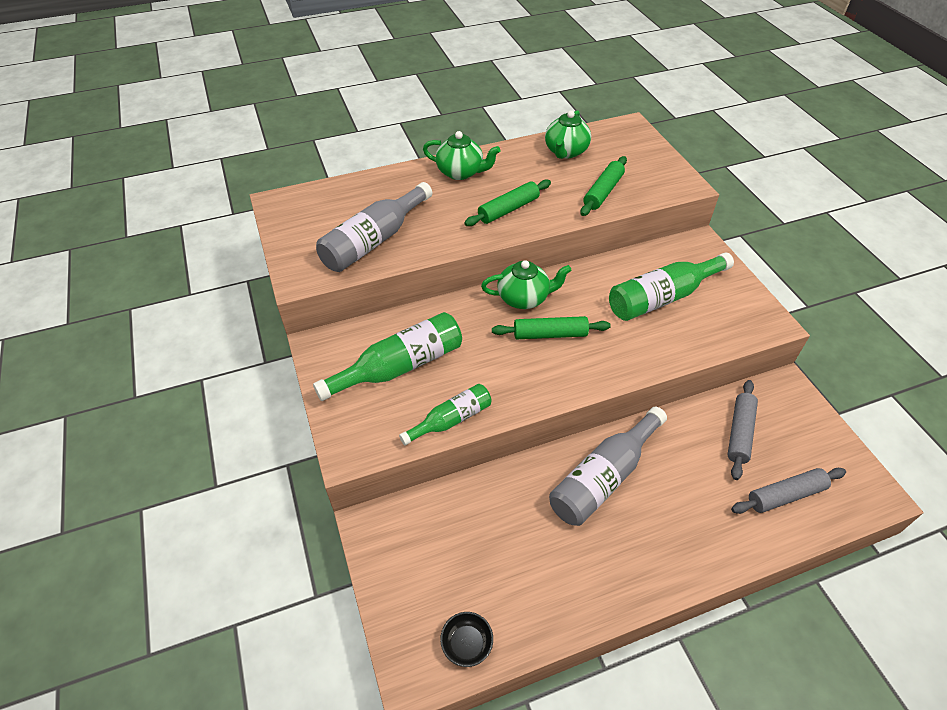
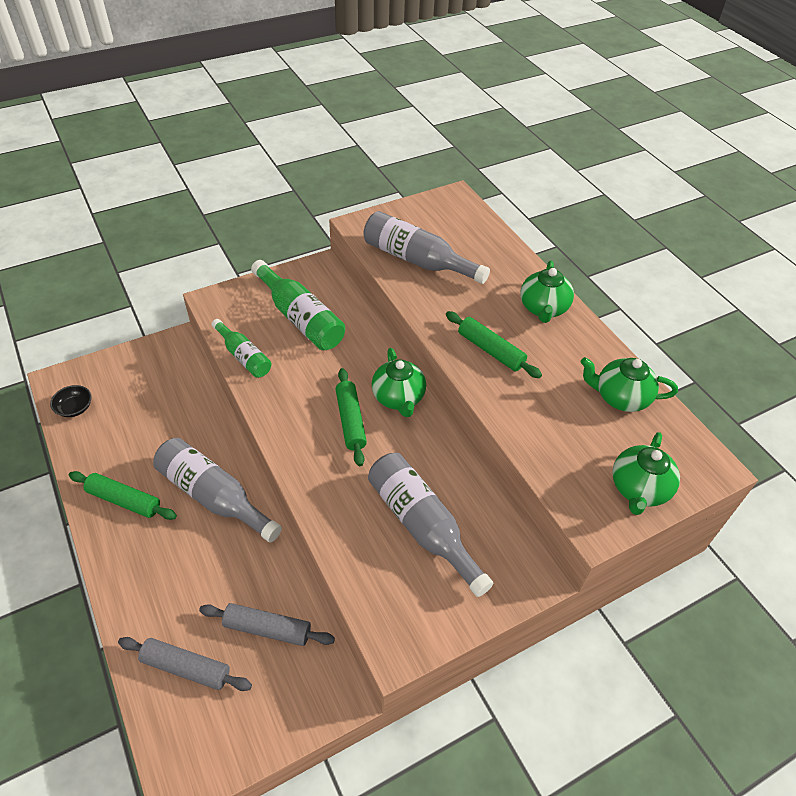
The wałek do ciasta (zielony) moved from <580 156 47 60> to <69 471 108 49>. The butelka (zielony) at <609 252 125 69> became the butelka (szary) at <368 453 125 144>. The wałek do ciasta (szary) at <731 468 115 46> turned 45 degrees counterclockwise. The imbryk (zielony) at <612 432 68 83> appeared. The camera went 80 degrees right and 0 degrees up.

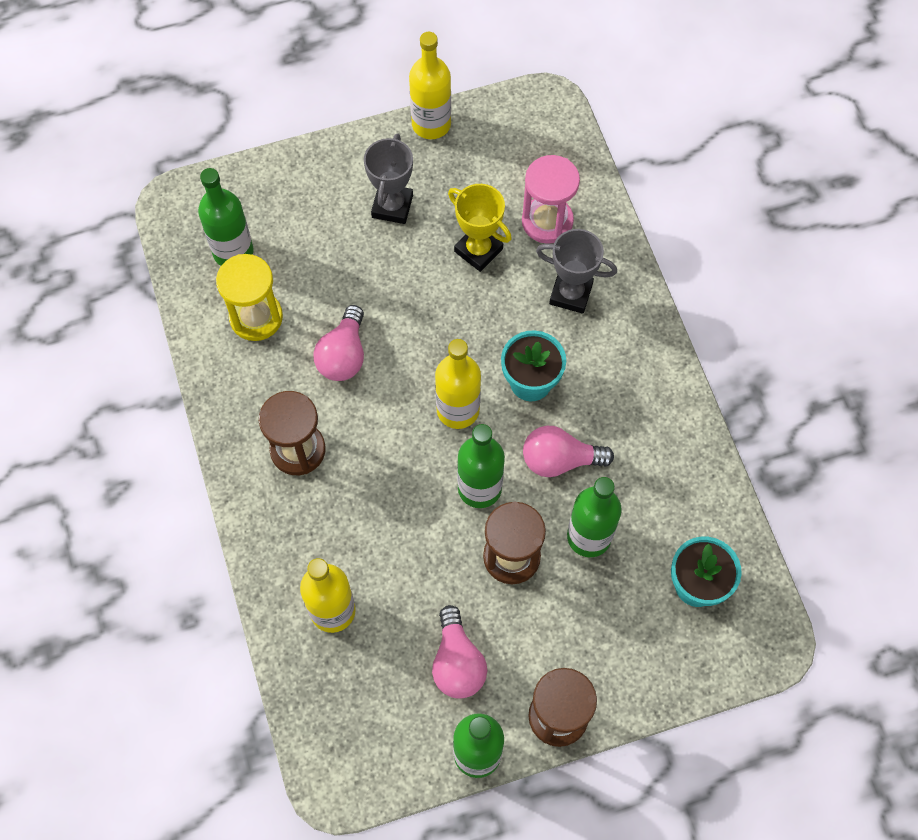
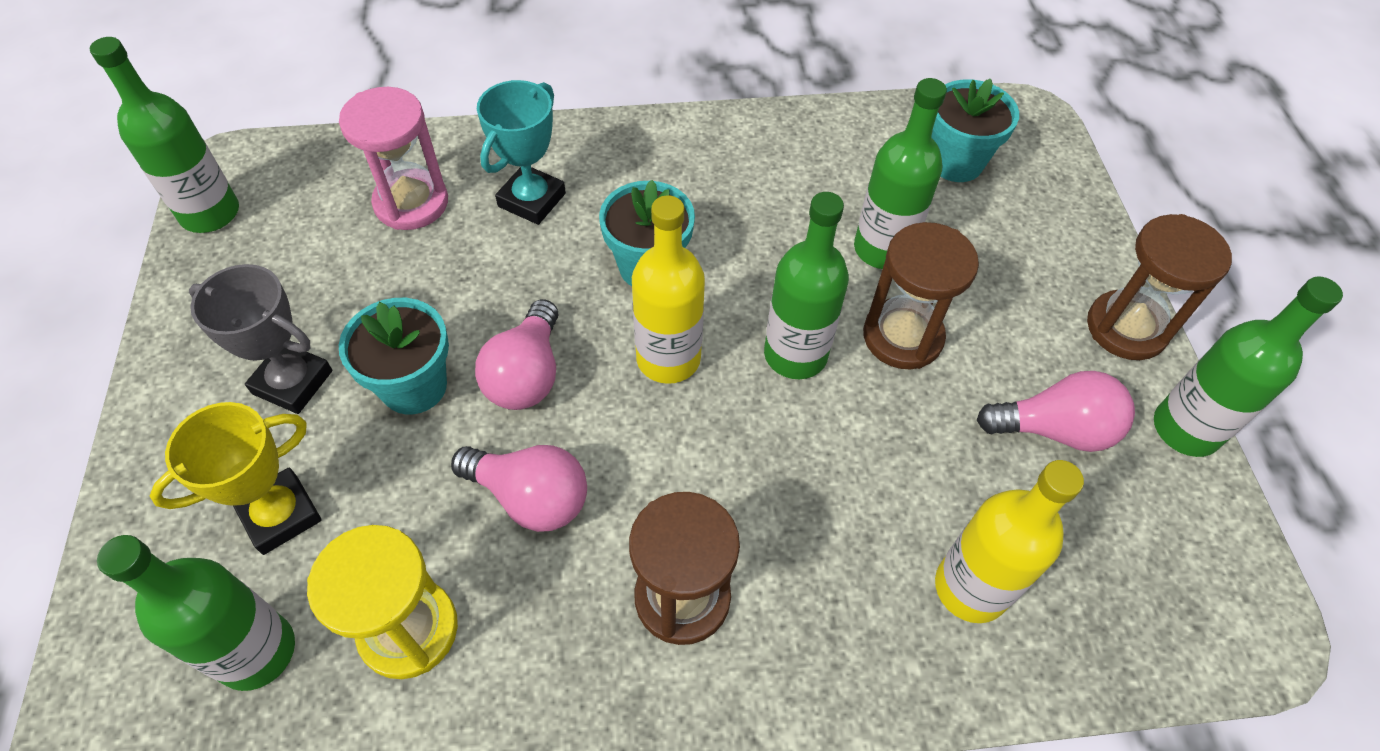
The butelka (żółty) at <409 32 42 107> disappeared. The puchar (żółty) moved from <448 184 64 88> to <150 402 172 153>. The puchar (szary) at <536 229 81 85> became the puchar (turkusowy) at <477 80 89 145>. The żarówka (różowy) moved from <523 426 91 51> to <475 299 83 111>. The butelka (zielony) at <89 37 150 196> appeared. The doniczka (turkusowy) at <339 298 110 116> appeared. The camera went 80 degrees left and 10 degrees down.

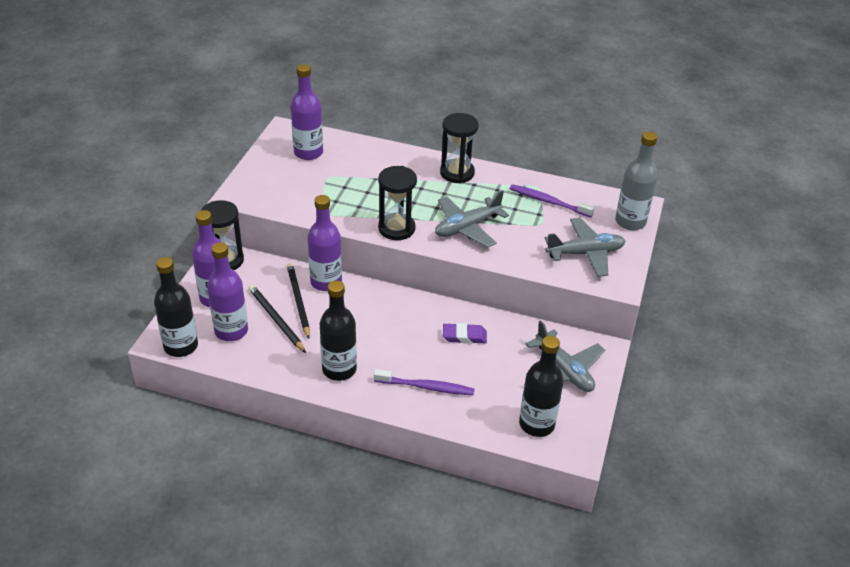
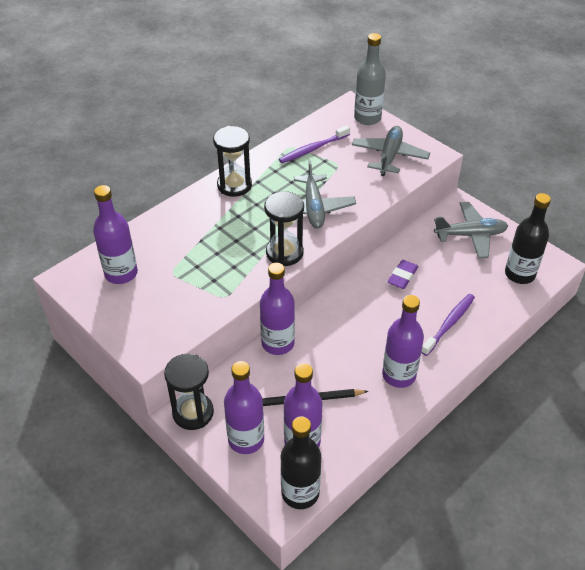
The ołówek (czarny) at <287 263 23 76> disappeared. The butelka (czarny) at <320 280 37 101> became the butelka (fioletowy) at <382 295 42 93>. The camera went 60 degrees left and 5 degrees up.

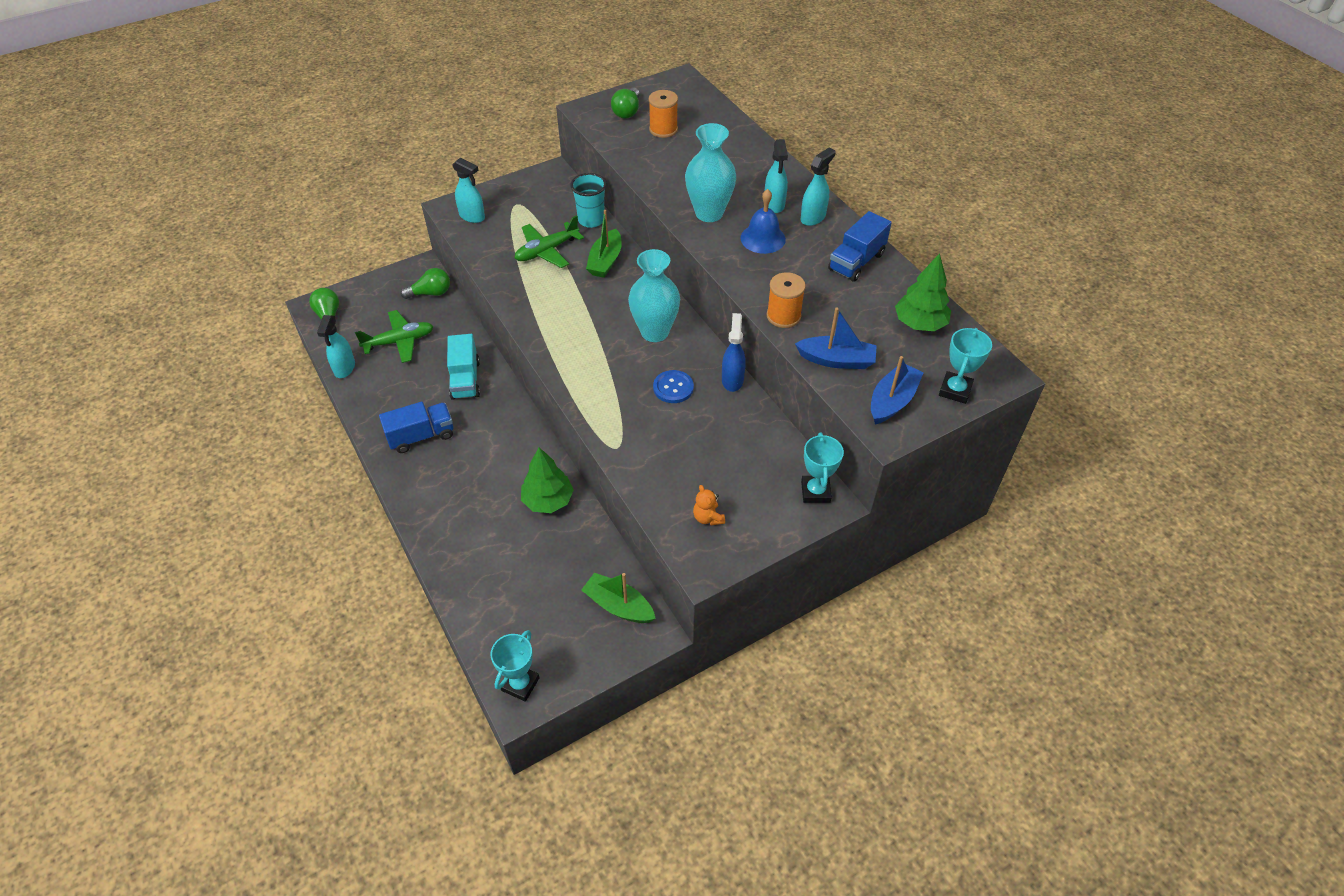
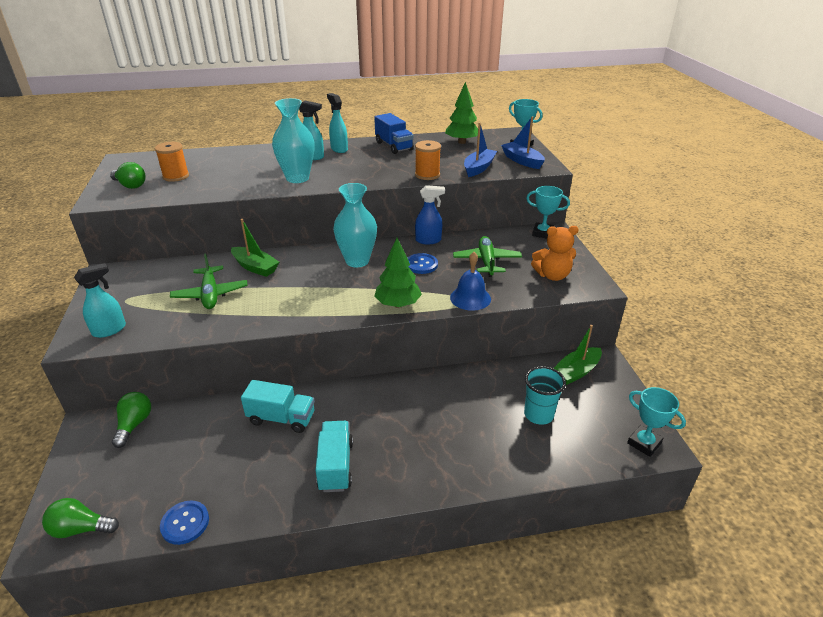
The szklanka (turkusowy) moved from <570 173 37 55> to <524 366 42 59>. The dzwonek (niebieski) moved from <740 189 46 65> to <450 252 41 59>. The samolot (zielony) moved from <355 310 78 53> to <453 236 69 41>. The spryskiwacz (niebieski) at <722 313 24 79> turned 150 degrees clockwise. The spryskiwacz (turkusowy) at <317 315 38 63> was replaced by the guzik (niebieski) at <160 500 49 45>. The ciężarówka (niebieski) at <379 402 74 51> became the ciężarówka (turkusowy) at <315 421 38 71>. The drzewko (zielony) moved from <521 447 53 66> to <374 238 48 70>. The miś (pomarańczowy) at <693 485 32 40> changed to 1.71 times the size. The camera went 70 degrees left and 15 degrees down.

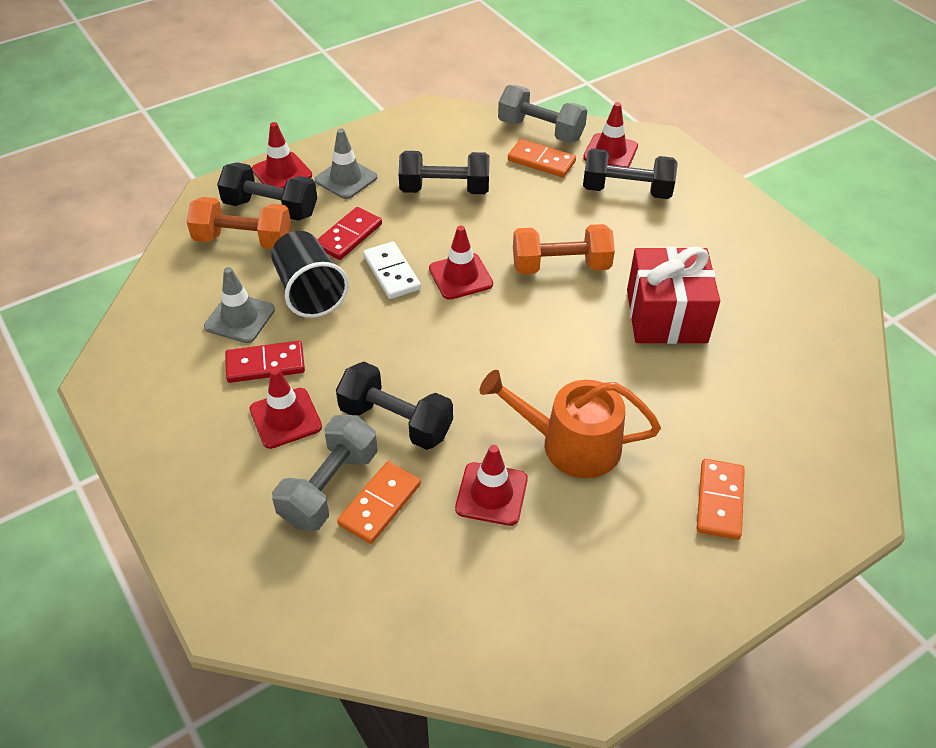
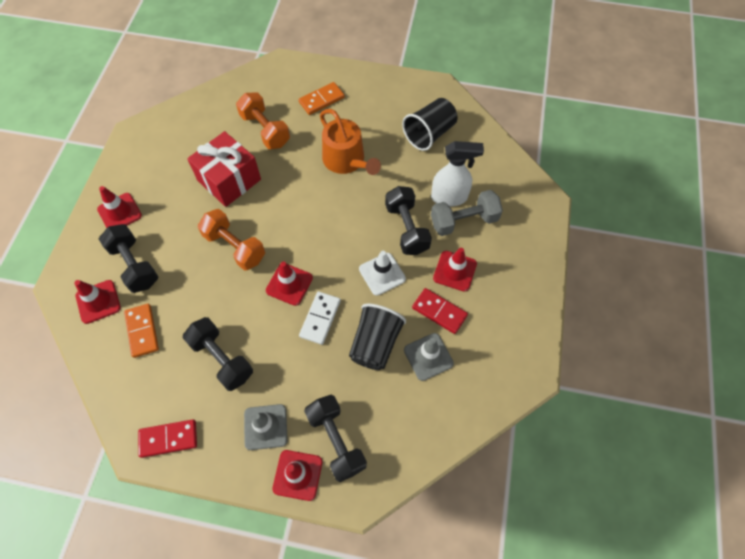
The hantel (szary) at <498 85 89 58> disappeared. The hantel (pomarańczowy) moved from <187 197 104 52> to <236 92 54 57>. The kostka domina (czerwony) moved from <317 207 65 53> to <138 419 59 39>. The pachołek (czerwony) moved from <455 445 73 81> to <97 186 45 42>. The kostka domina (pomarańczowy) at <337 461 84 83> was replaced by the spryskiwacz (biały) at <431 141 53 66>. The szklanka (czarny) at <402 98 56 53> appeared. The pachołek (biały) at <359 251 47 45> appeared. The camera went 135 degrees left and 15 degrees up.

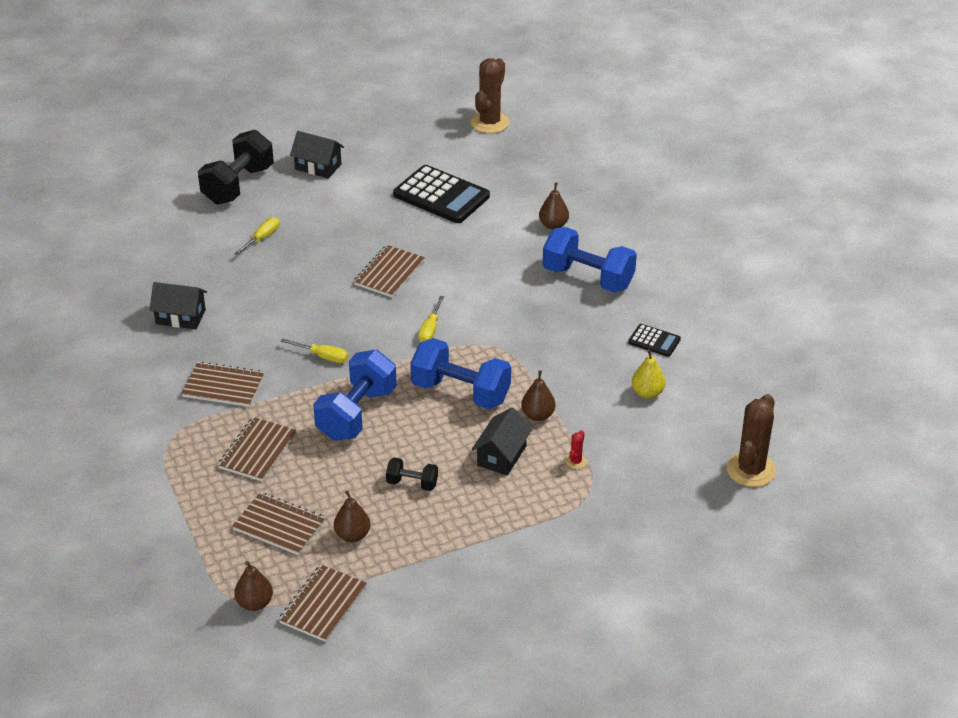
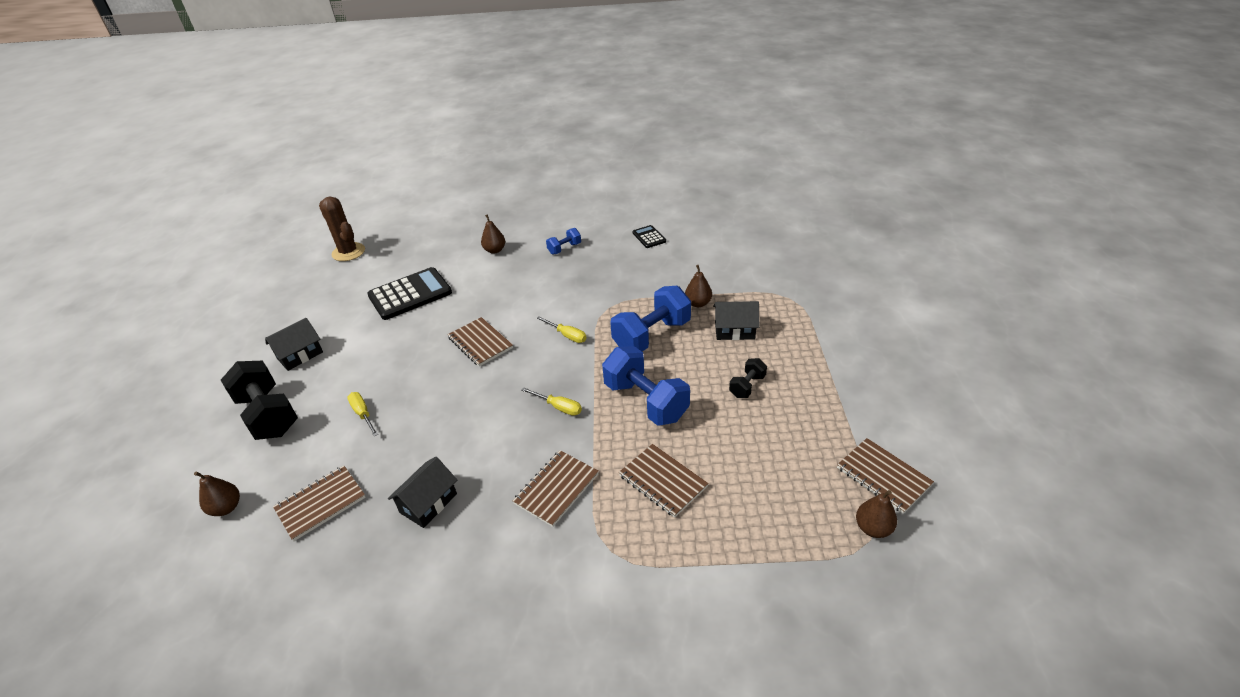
The hantel (niebieski) at <543 227 94 66> changed to 0.49 times the size. The kalkulator (czarny) at <628 324 53 33> turned 75 degrees counterclockwise. The śrubokręt (żółty) at <281 339 67 24> turned 75 degrees clockwise. The gruszka (żółty) at <632 349 33 50> disappeared. The kaktus (brązowy) at <726 394 50 93> disappeared. The domek (czarny) at <472 407 60 69> turned 45 degrees counterclockwise. The kaktus (czerwony) at <566 430 20 39> disappeared. The gruszka (brązowy) moved from <334 490 36 52> to <194 471 46 45>. The zeszyt (brązowy) moved from <232 492 93 63> to <273 466 93 75>. The camera went 65 degrees left and 0 degrees up.

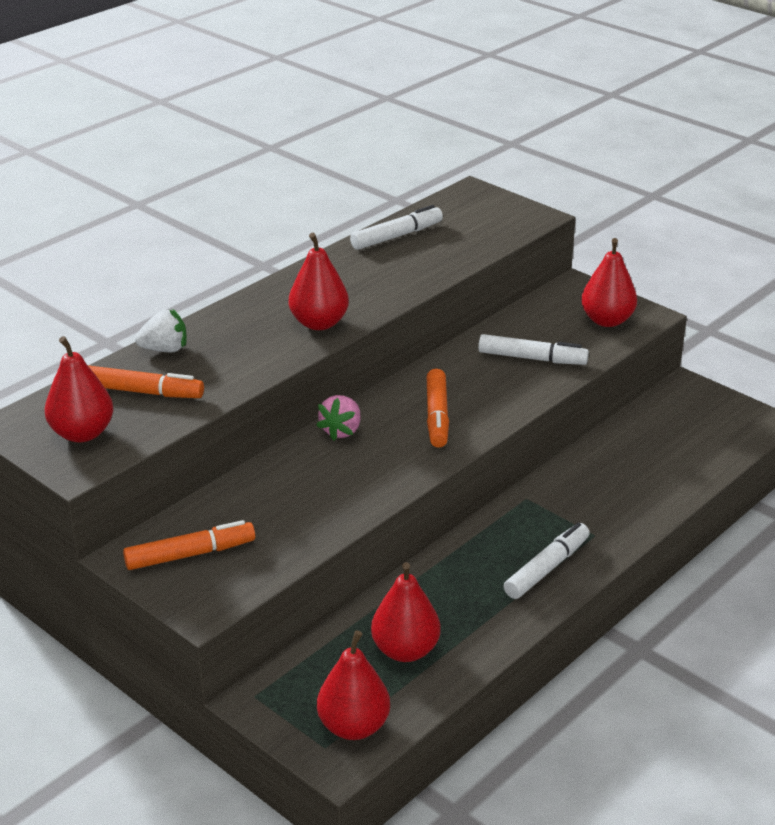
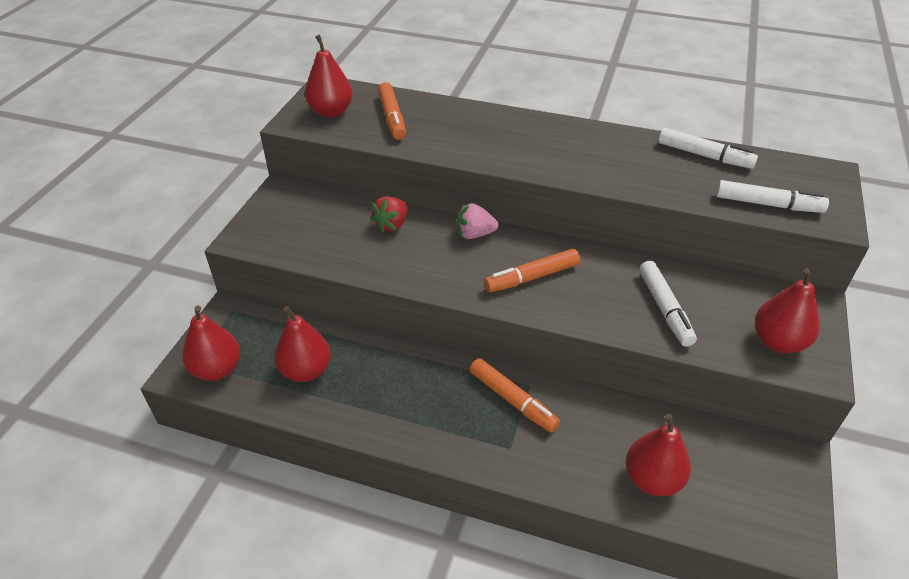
The gruszka (czerwony) moved from <289 233 60 97> to <626 414 65 82>. The truskawka (biały) at <135 309 52 43> disappeared. The flamaster (pomarańczowy) moved from <123 520 132 50> to <470 358 90 75>. The flamaster (biały) moved from <504 522 86 77> to <716 180 113 33>. The truskawka (czerwony) at <370 196 38 37> appeared. The camera went 65 degrees right and 10 degrees up.

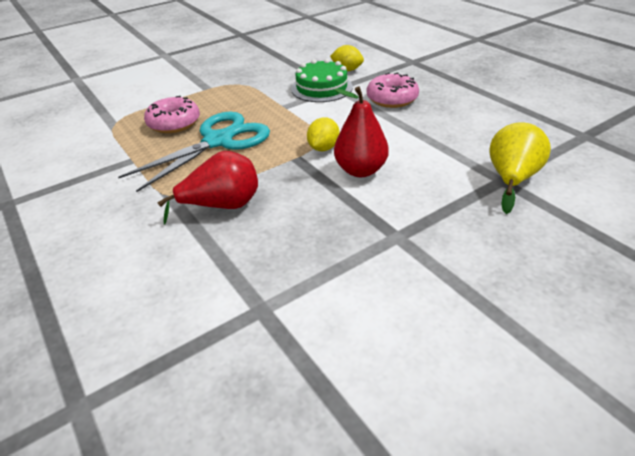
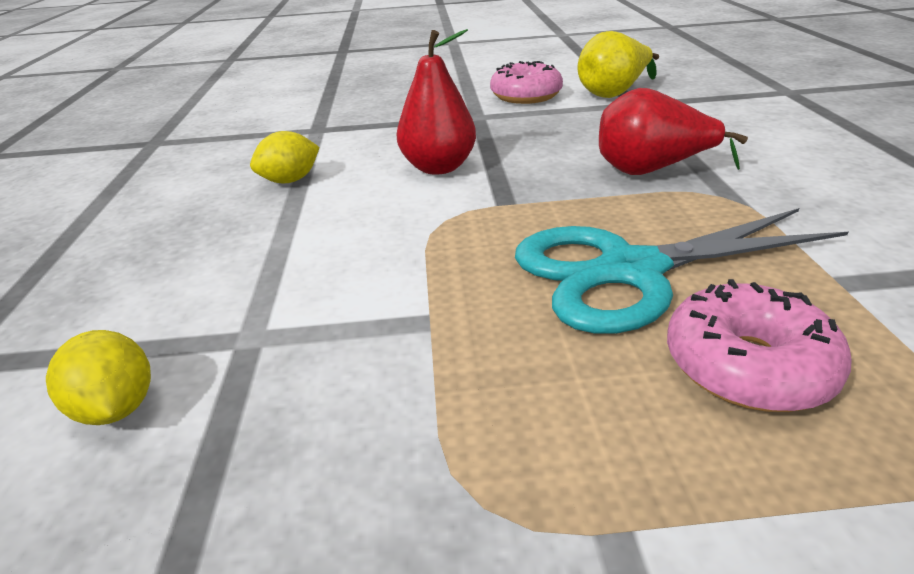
The tort (zielony) at <291 59 62 43> disappeared. The donut (różowy) moved from <367 72 52 36> to <490 61 73 43>. The cytryna (żółty) moved from <307 118 33 33> to <250 131 69 52>. The gruszka (żółty) moved from <489 122 62 92> to <578 31 81 67>. The camera went 150 degrees left and 5 degrees down.

